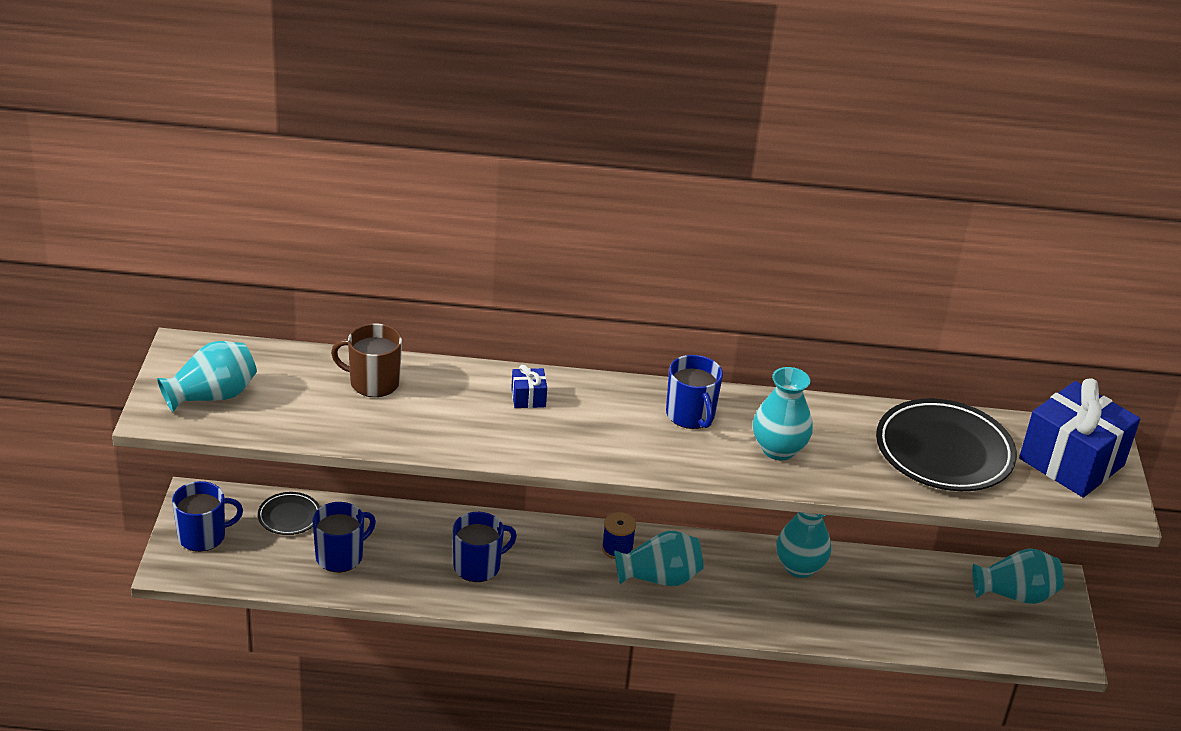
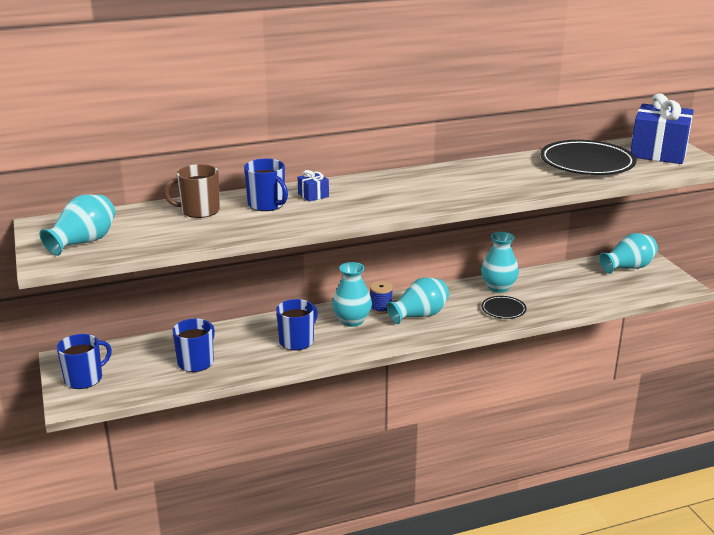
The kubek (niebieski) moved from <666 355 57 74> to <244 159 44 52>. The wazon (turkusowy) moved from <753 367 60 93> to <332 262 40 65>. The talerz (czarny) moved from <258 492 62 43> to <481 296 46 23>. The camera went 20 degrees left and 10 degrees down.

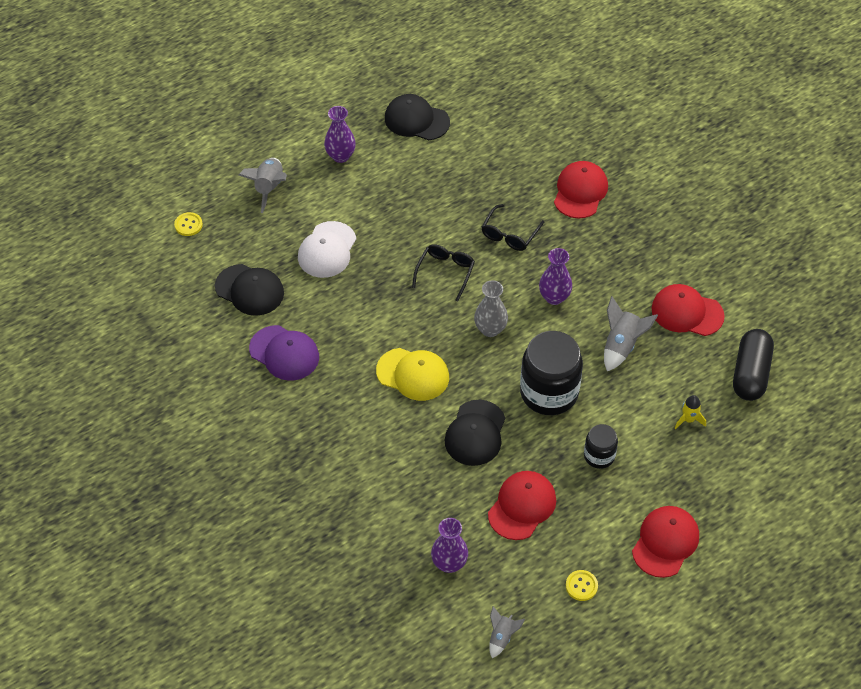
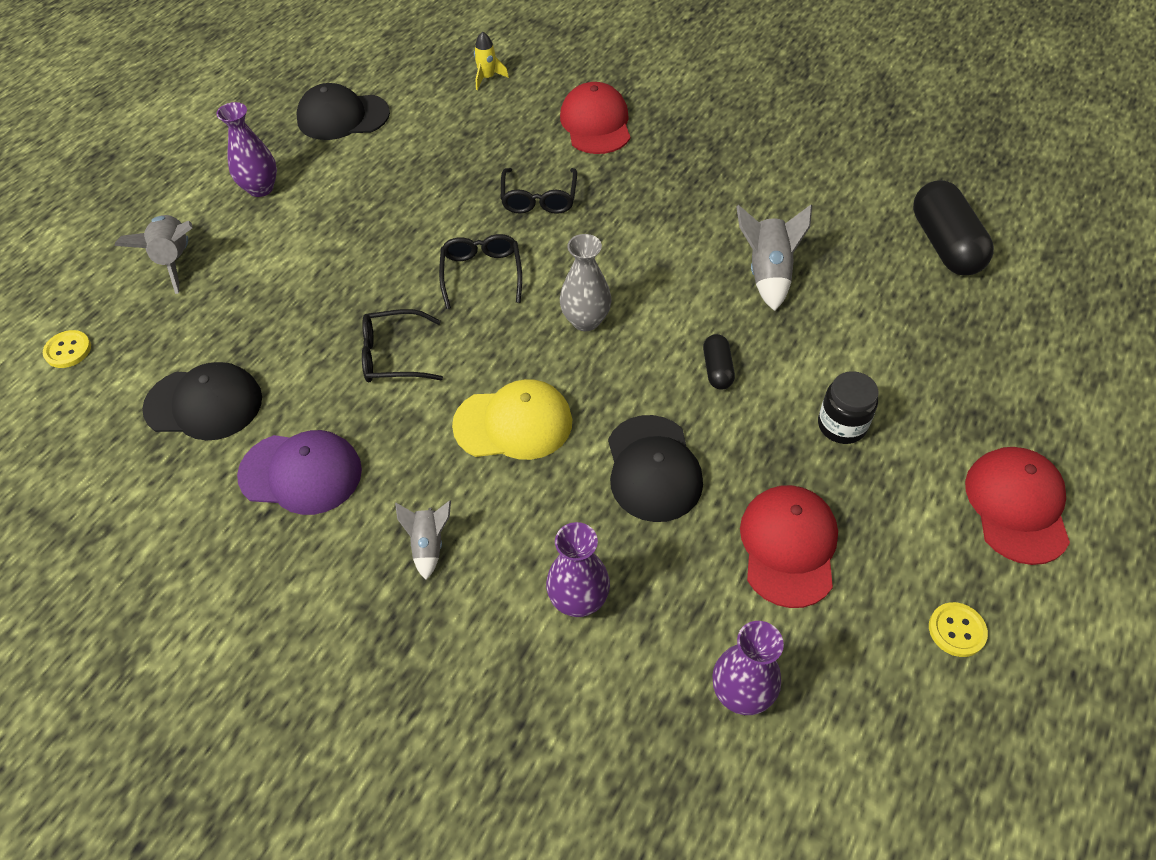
The czapka (biały) at <298 221 58 57> disappeared. The wazon (fioletowy) moved from <539 248 33 57> to <546 522 64 95>. The czapka (czerwony) at <652 284 73 52> disappeared. The słoik (czarny) at <520 331 63 84> was replaced by the kapsułka (czarny) at <703 334 32 56>. The rakieta (żółty) moved from <675 395 31 34> to <474 31 35 59>. The rakieta (szary) moved from <489 606 36 52> to <395 500 56 80>. The okulary (czarny) at <362 309 81 73> appeared. The camera went 25 degrees left and 0 degrees up.

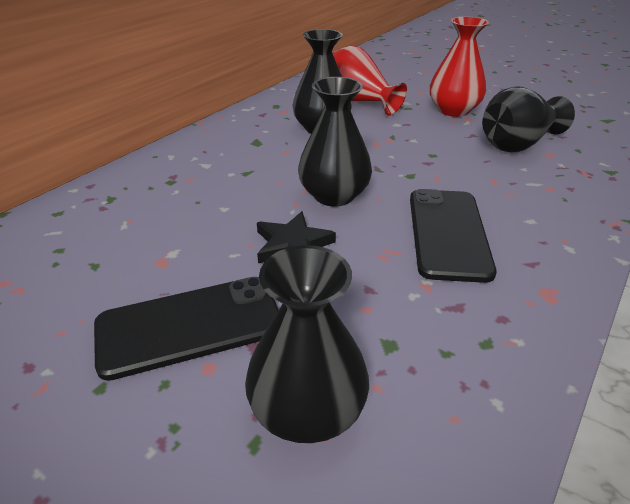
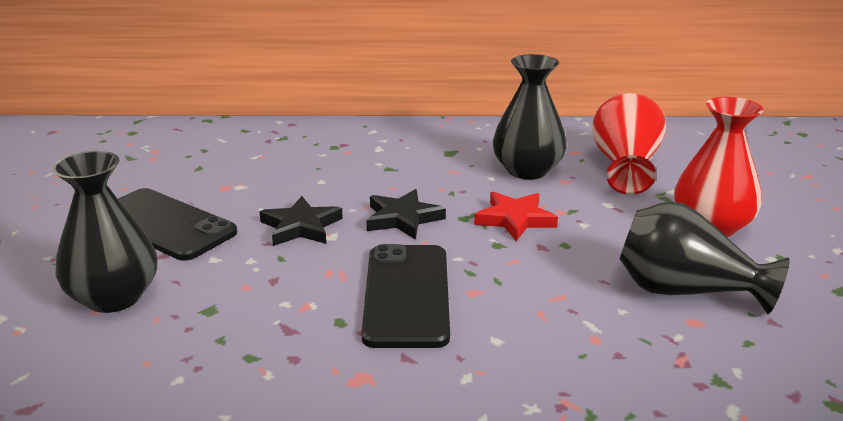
The wazon (czarny) at <298 77 74 130> was replaced by the gwiazda (czarny) at <366 189 80 51>. The telefon (czarny) at <410 189 87 94> turned 60 degrees counterclockwise. The gwiazda (czerwony) at <474 192 84 49> appeared. The camera went 55 degrees right and 10 degrees down.

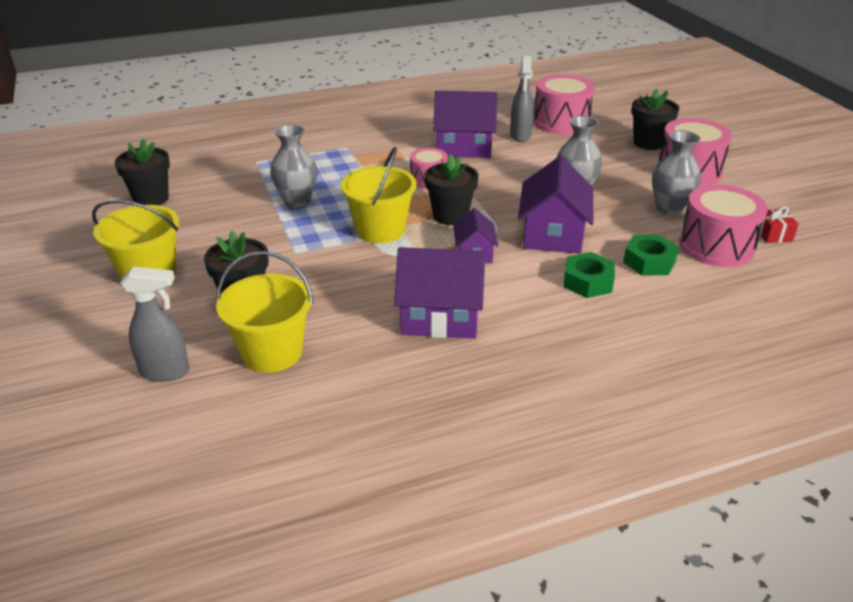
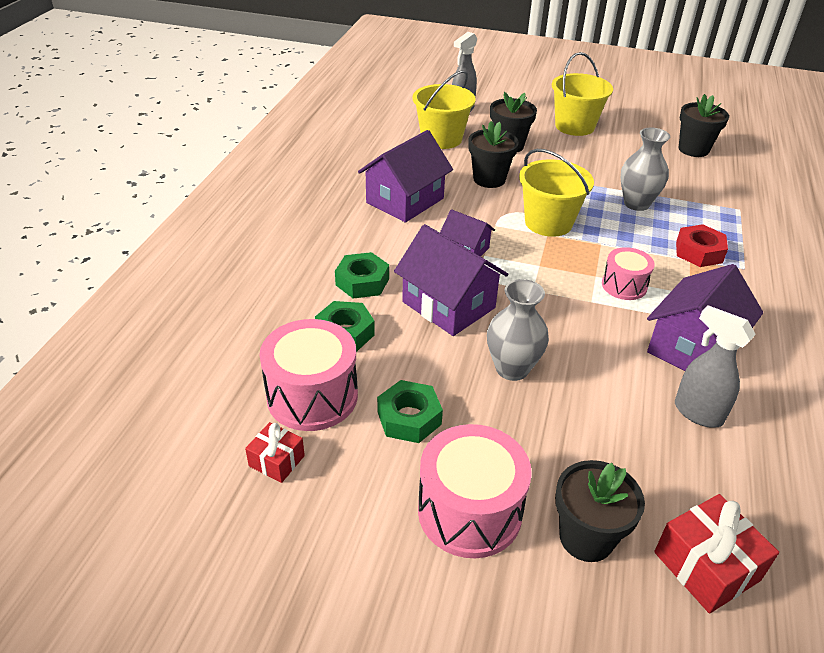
The bęben (różowy) at <533 74 62 61> disappeared. The wazon (szary) at <652 130 49 85> was replaced by the nakrętka (zielony) at <377 380 66 63>. The doniczka (czarny) moved from <425 154 53 71> to <468 121 51 67>. The nakrętka (czerwony) at <676 224 52 43> appeared. The prezent (czerwony) at <654 494 125 119> appeared. The camera went 125 degrees right and 5 degrees up.

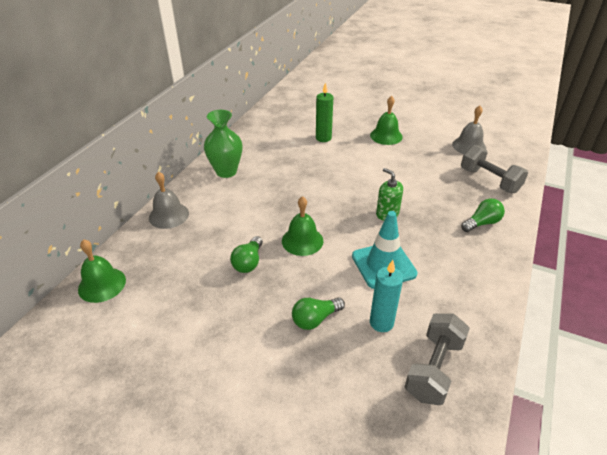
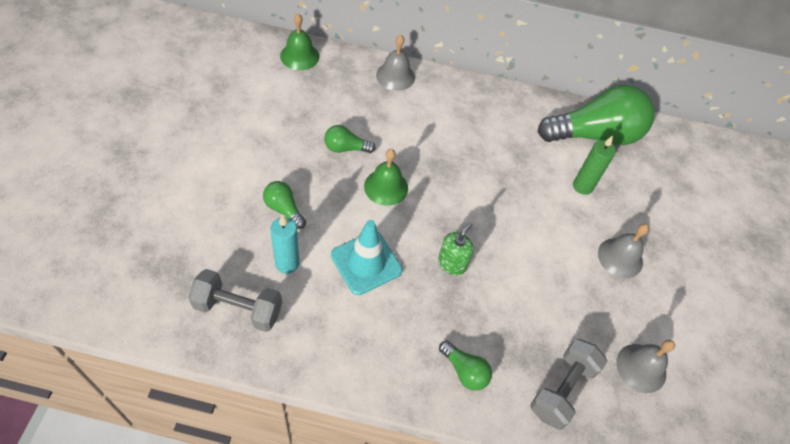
The dzwonek (zielony) at <370 96 33 49> became the dzwonek (szary) at <598 224 51 54>. The wazon (zielony) at <204 110 39 68> disappeared. The żarówka (zielony) at <538 85 117 60> appeared. The camera went 70 degrees right and 15 degrees up.

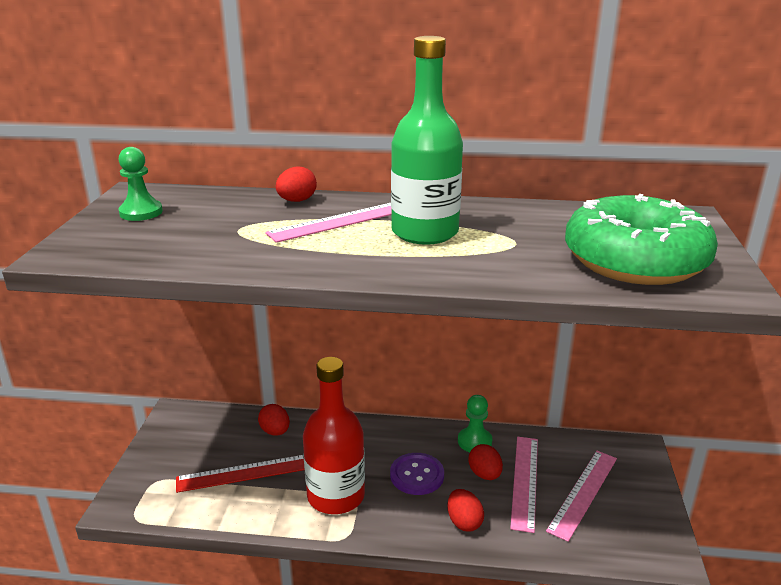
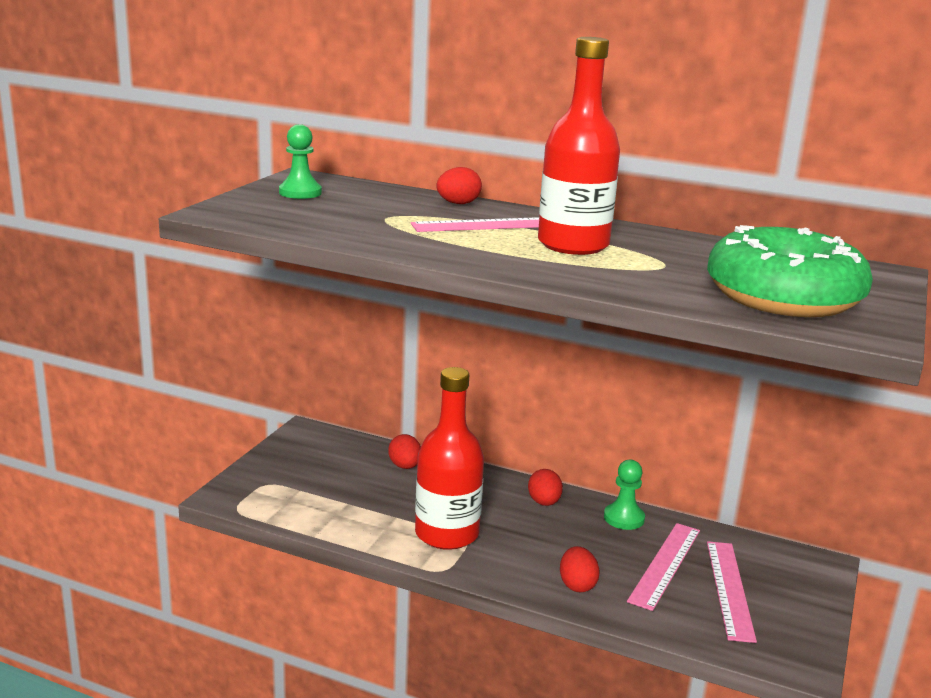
The butelka (zielony) at <391 36 72 209> became the butelka (czerwony) at <538 37 82 218>. The jajko (czerwony) moved from <468 444 35 36> to <528 469 35 37>. The linijka (różowy) at <546 451 71 91> turned 45 degrees counterclockwise. The guzik (fioletowy) at <390 453 54 42> disappeared. The linijka (czerwony) at <176 455 129 38> disappeared. The camera went 15 degrees right and 5 degrees down.

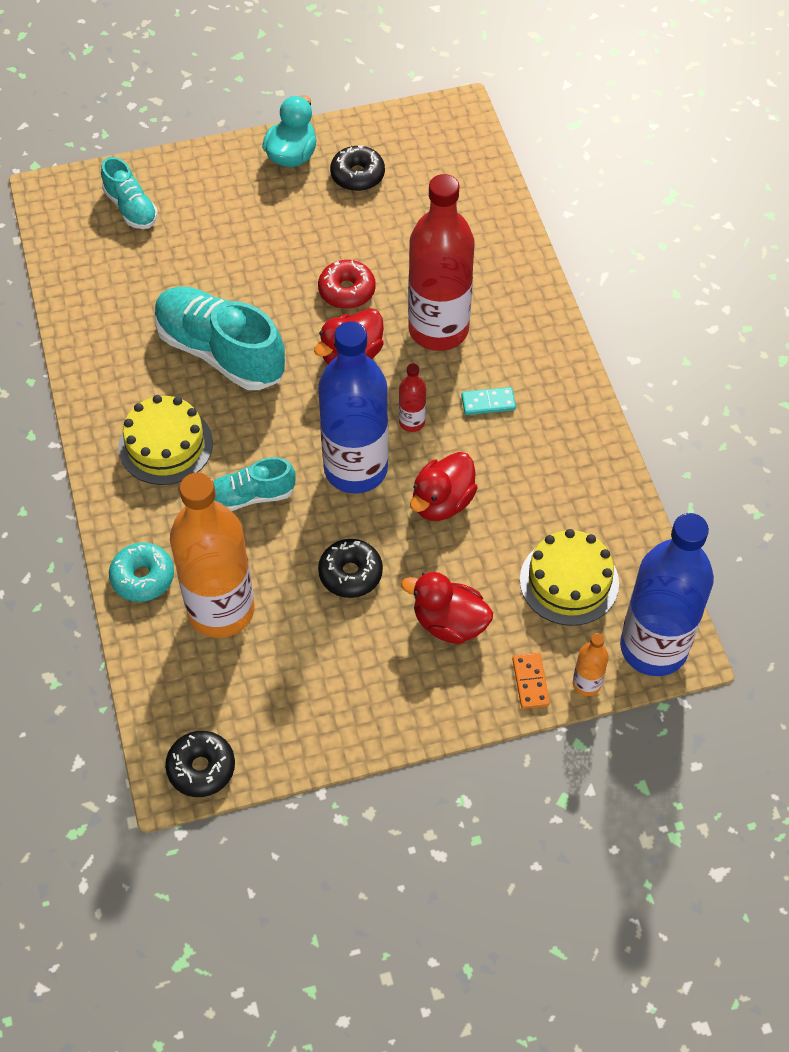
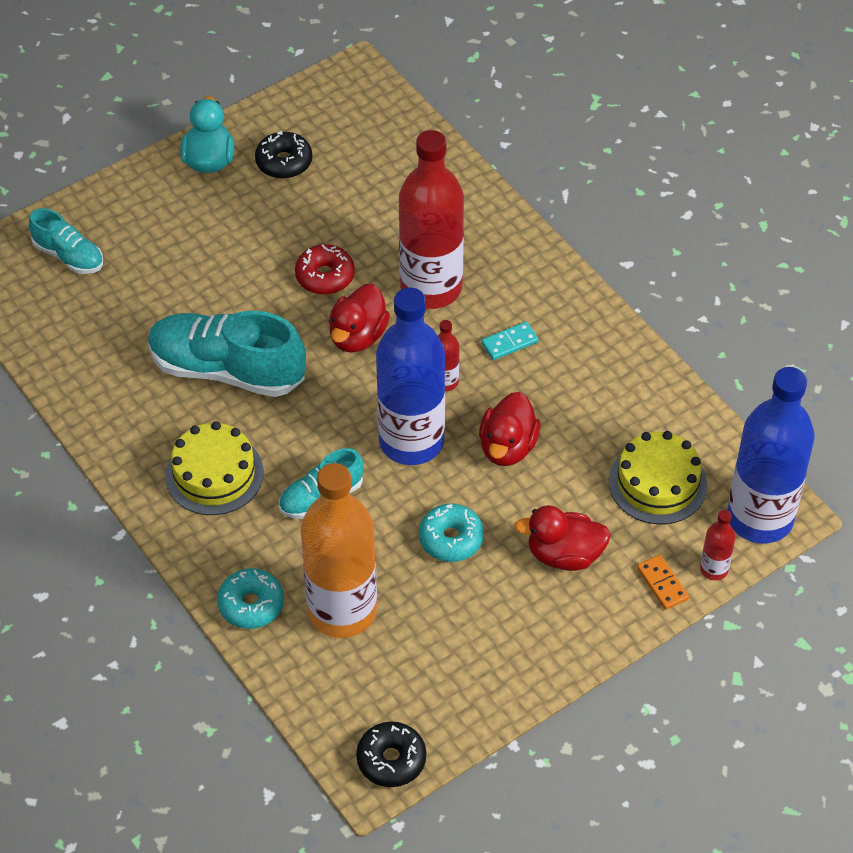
The donut (czarny) at <318 539 65 59> became the donut (turkusowy) at <419 504 65 58>. The butelka (pomarańczowy) at <573 633 36 63> became the butelka (czerwony) at <700 510 36 70>. The camera went 20 degrees left and 5 degrees down.

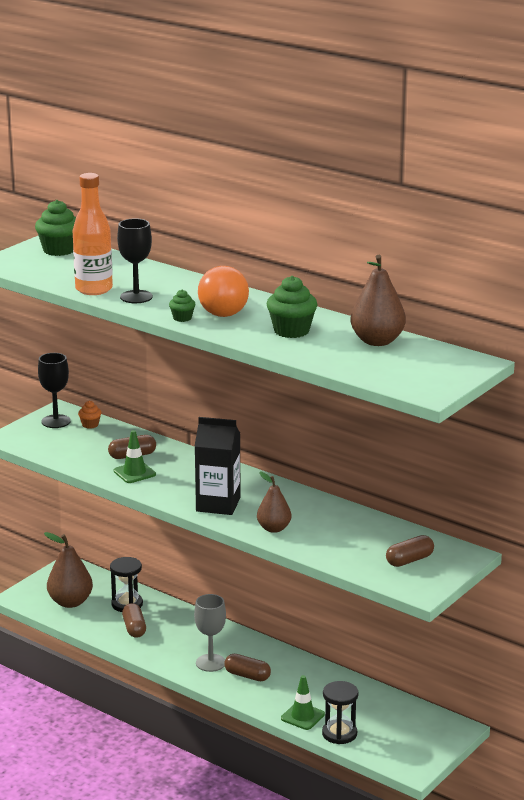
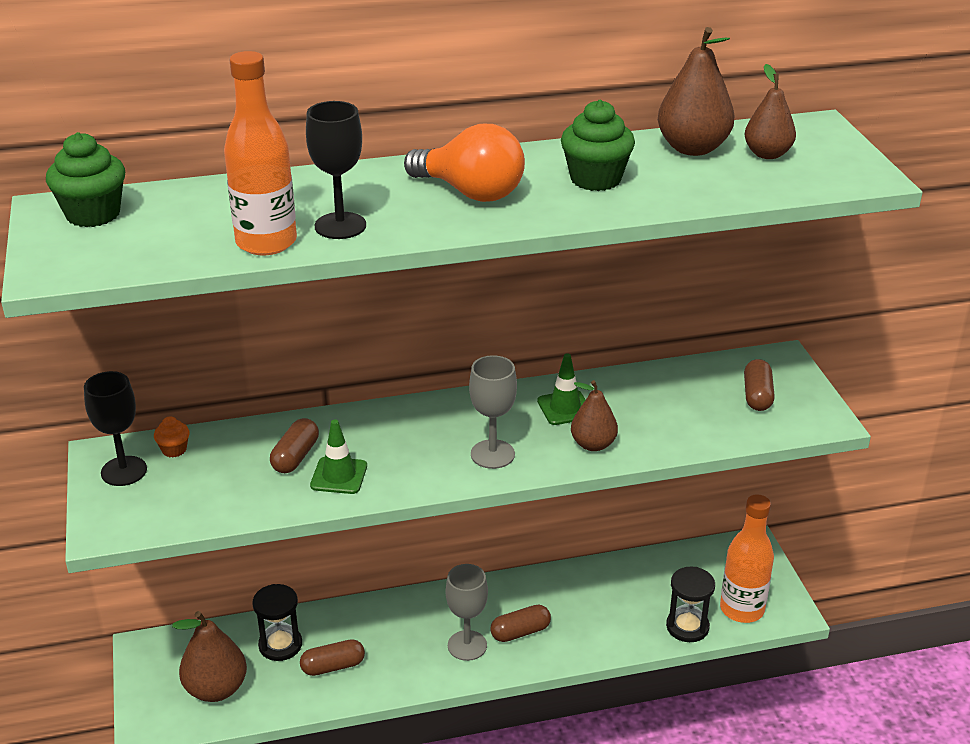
The muffinka (zielony) at <169 290 26 32> disappeared. The karton mleka (czarny) at <195 417 46 98> was replaced by the kielich (szary) at <469 355 48 114>. The kapsułka (brązowy) at <122 603 24 35> turned 45 degrees counterclockwise. The pachołek (zielony) moved from <281 675 44 55> to <537 353 49 72>. The gruszka (brązowy) at <744 64 52 95> appeared. The butelka (pomarańczowy) at <720 494 54 129> appeared. The camera went 50 degrees left and 10 degrees up.

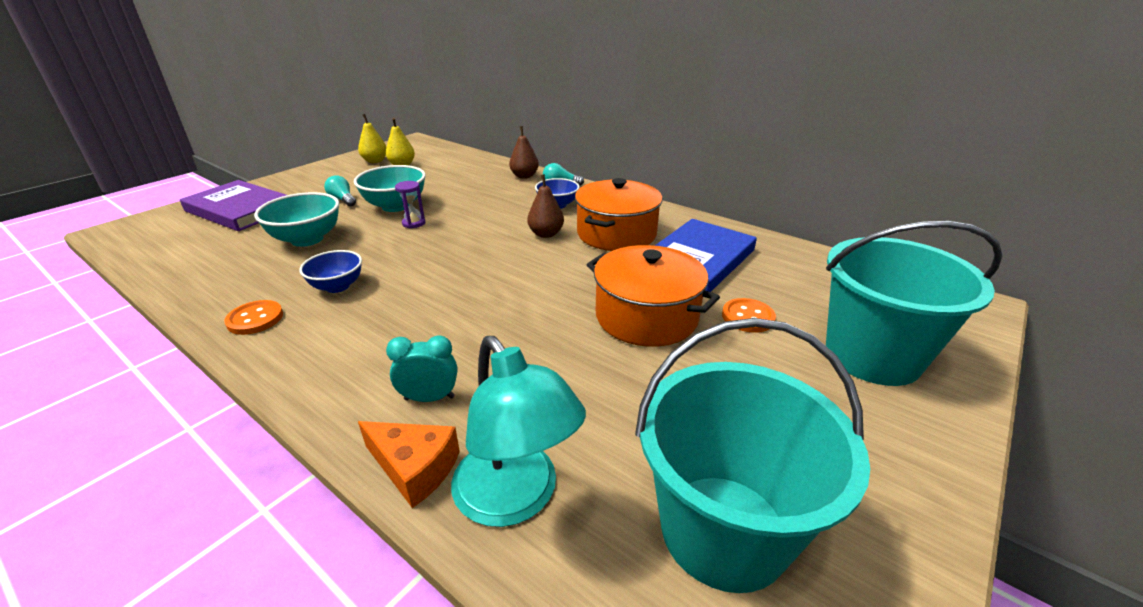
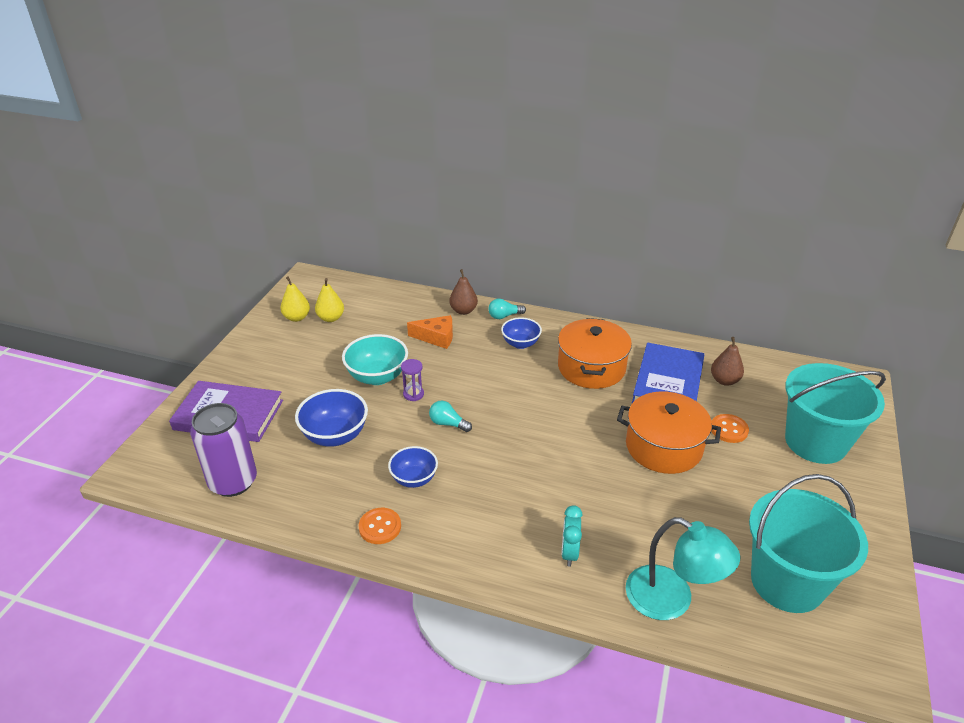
The gruszka (brązowy) moved from <527 174 37 64> to <711 337 33 49>. The żarówka (turkusowy) moved from <324 175 32 32> to <429 400 43 32>. The miska (turkusowy) at <254 192 85 55> became the miska (niebieski) at <295 389 73 58>. The budzik (turkusowy) at <386 335 71 67> turned 60 degrees counterclockwise. The ser (pomarańczowy) moved from <358 421 102 87> to <407 315 46 34>. The puszka (fioletowy) at <190 403 67 94> appeared. The camera went 20 degrees left and 5 degrees up.

